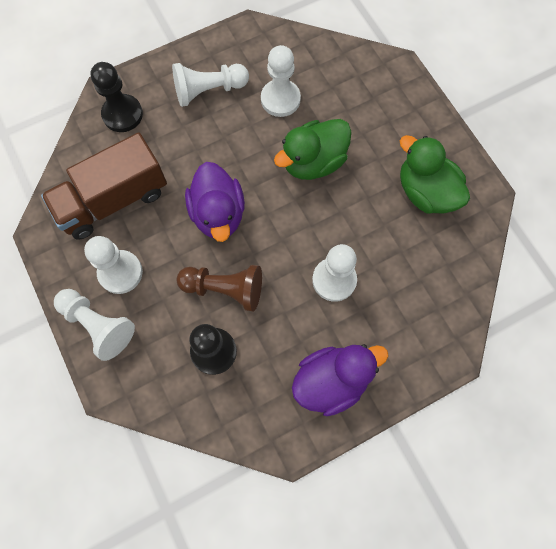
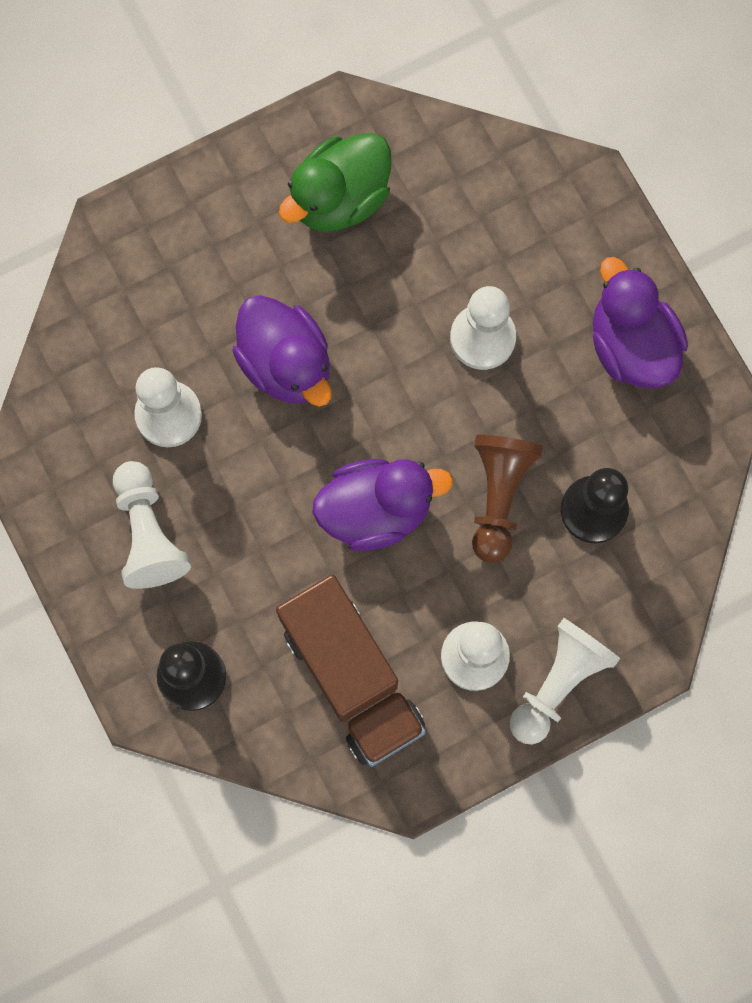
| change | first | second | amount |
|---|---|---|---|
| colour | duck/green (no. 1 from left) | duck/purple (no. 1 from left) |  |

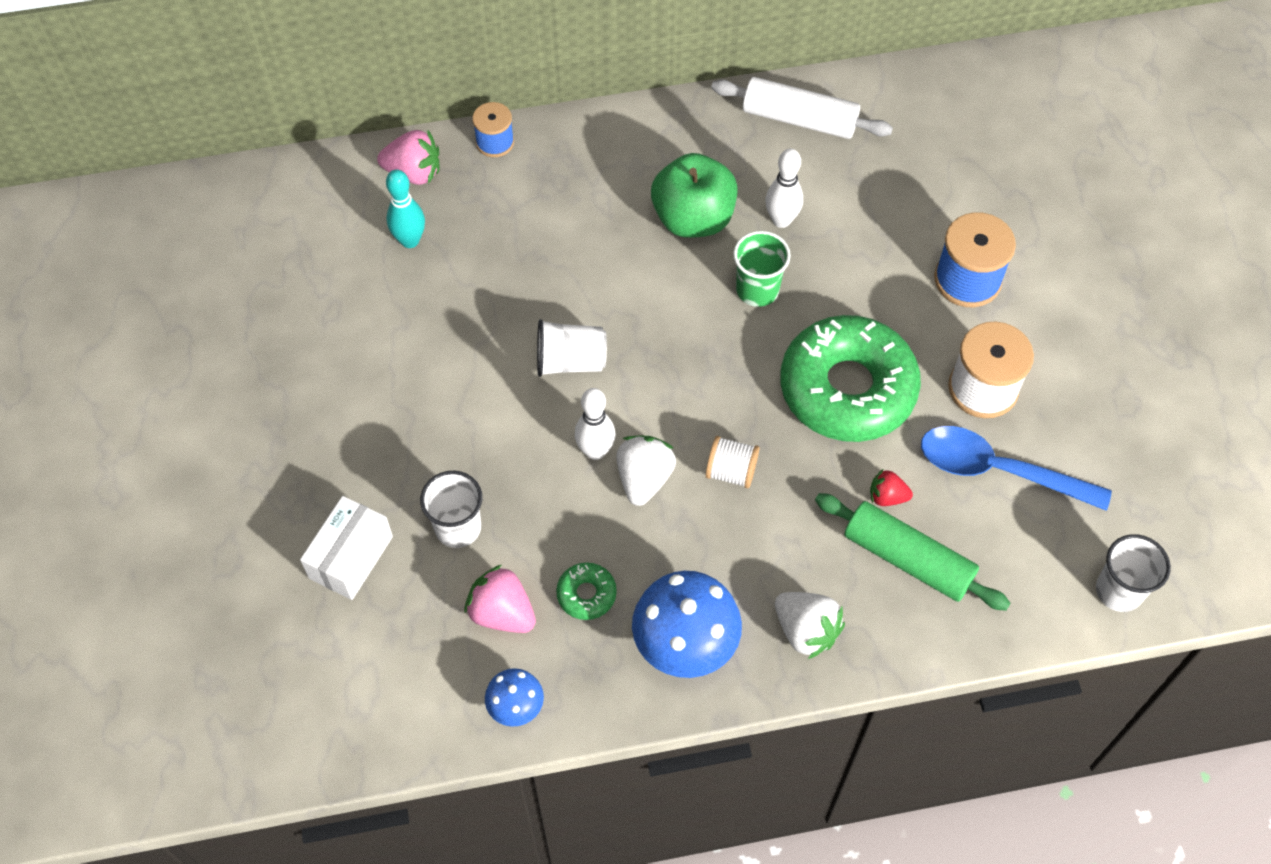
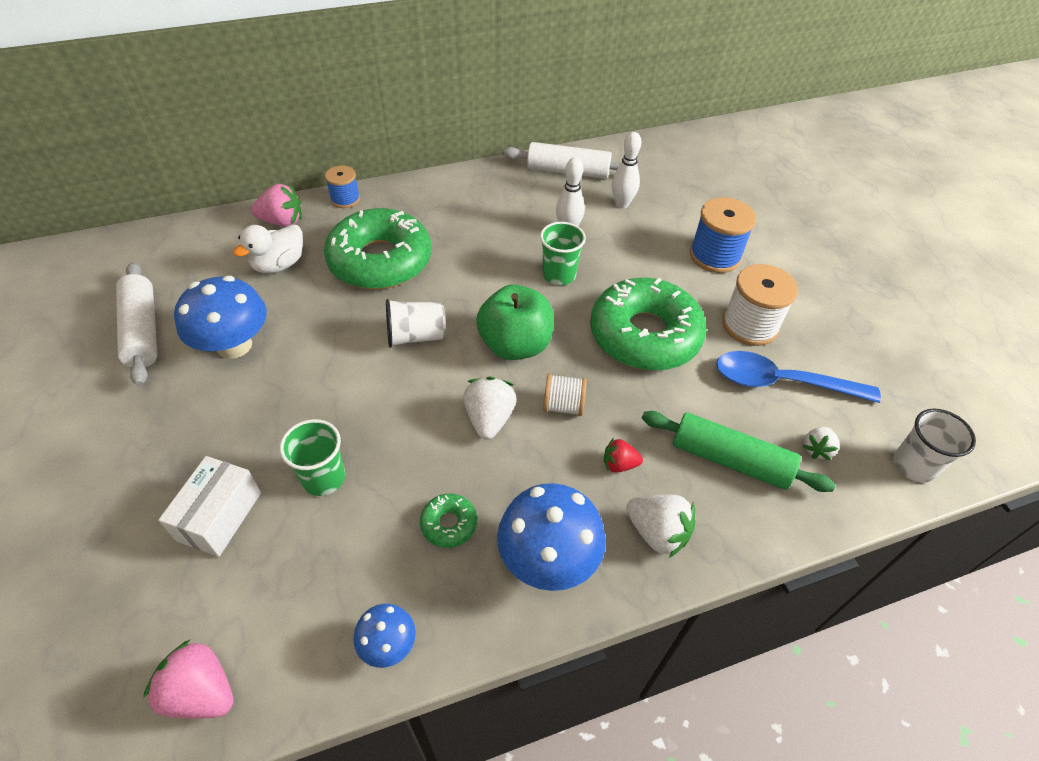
| change | first | second | amount |
|---|---|---|---|
| appeared |  | dough roller/white (no. 1 from left) |  |
| relocated | berry/rose-pink (no. 2 from left in the first image) | berry/rose-pink (no. 1 from left) |  |
| appeared |  | mushroom/blue (no. 1 from left) |  |
| exchanged | skittle/aqua | duck/white |  |
| colour | beaker/white (no. 1 from left) | beaker/green (no. 1 from left) |  |
| appeared |  | doughnut/green (no. 1 from left) |  |
| relocated | toy apple/green |  |  |
| relocated | berry/crimson |  |  |
| relocated | skittle/white (no. 1 from left in the first image) | skittle/white (no. 2 from left) |  |
| appeared |  | berry/white (no. 3 from left) |  |

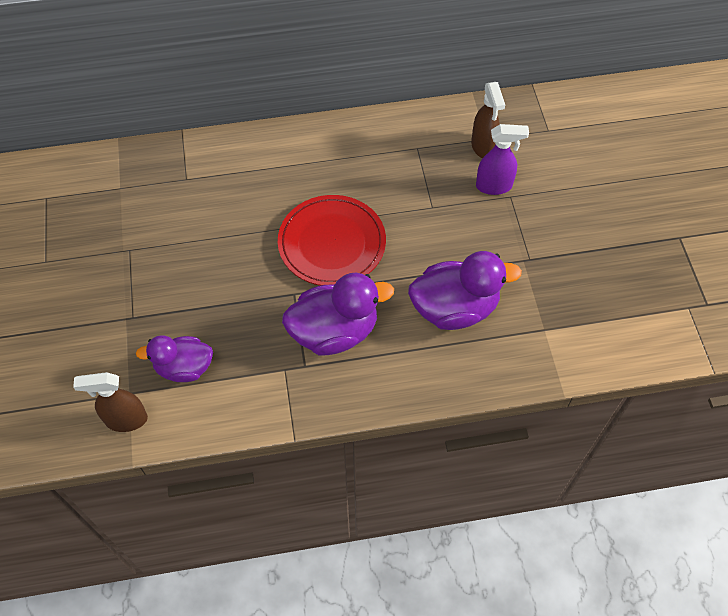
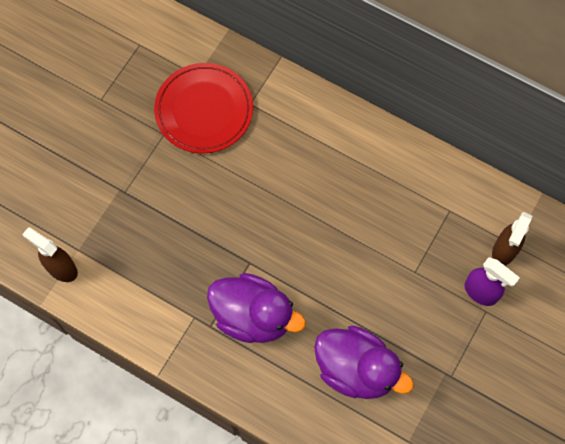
| change | first | second | amount |
|---|---|---|---|
| relocated | dinner plate/crimson |  |  |
| missing | duck/purple (no. 1 from left) |  |  |

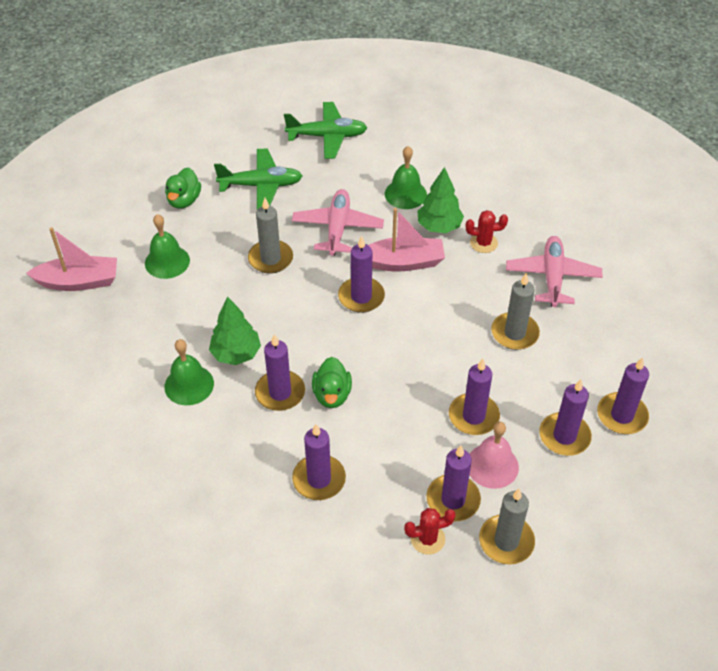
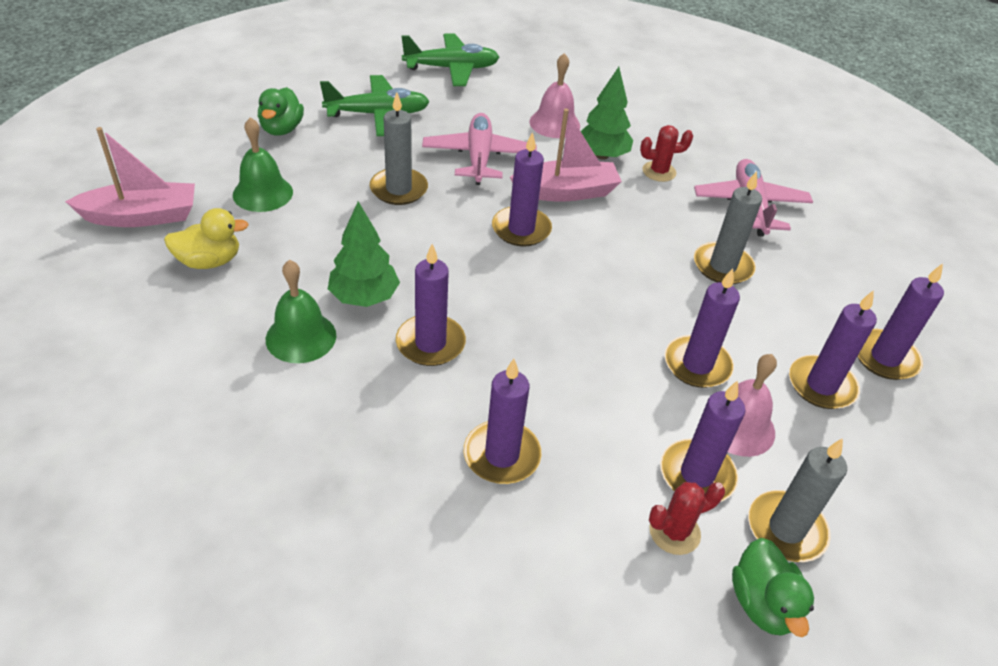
| change | first | second | amount |
|---|---|---|---|
| appeared |  | duck/yellow |  |
| colour | hand bell/green (no. 3 from left) | hand bell/rose-pink (no. 1 from left) |  |
| relocated | duck/green (no. 2 from left) |  |  |

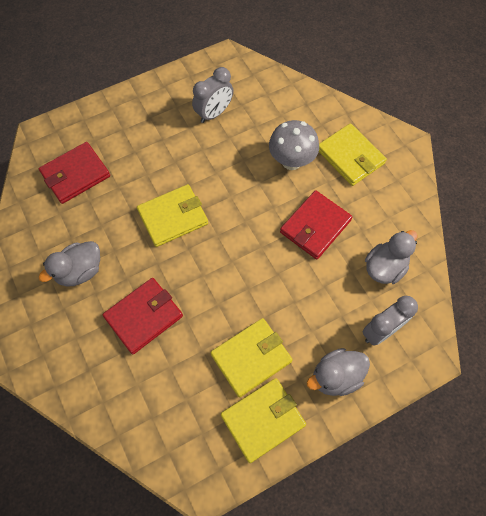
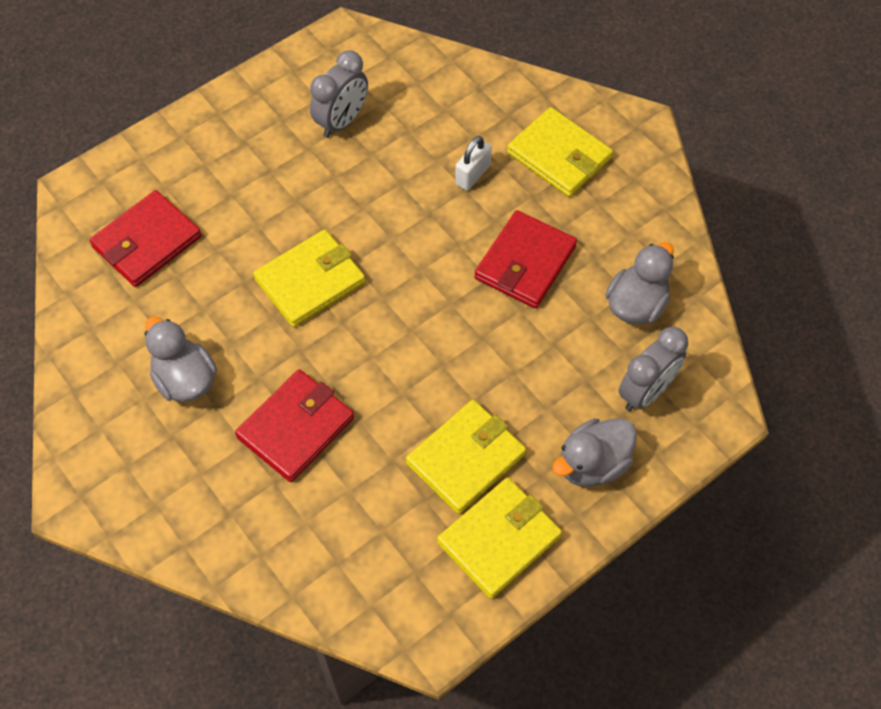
| change | first | second | amount |
|---|---|---|---|
| spun | duck/gray (no. 1 from left) |  | 105 degrees clockwise |
| exchanged | mushroom/gray | padlock/white |  |

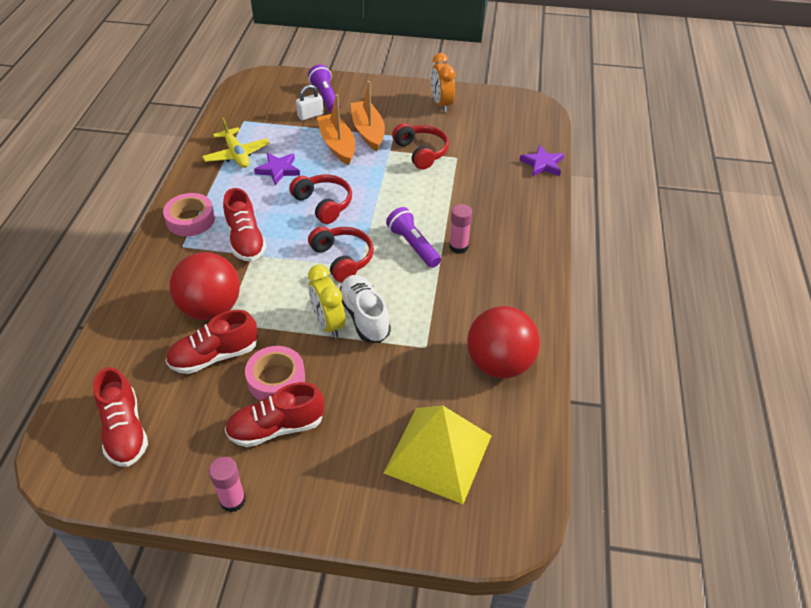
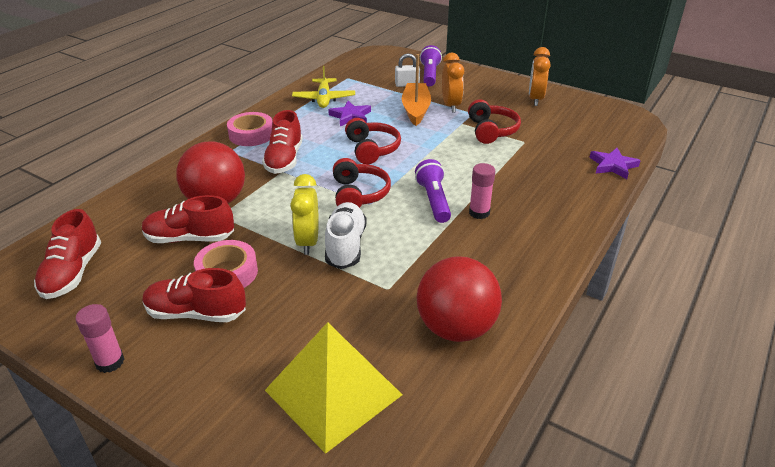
| change | first | second | amount |
|---|---|---|---|
| exchanged | boat/orange (no. 2 from left) | bedside clock/orange (no. 1 from left) |  |

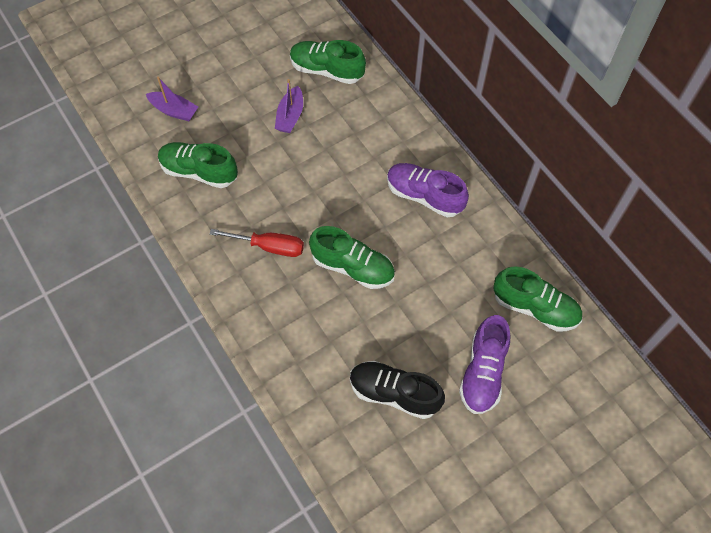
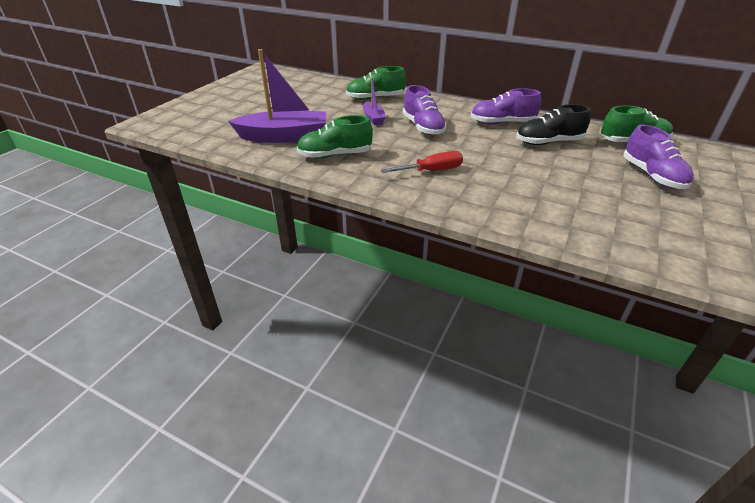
| change | first | second | amount |
|---|---|---|---|
| size | boat/purple (no. 1 from left) |  | x1.99 |
| appeared |  | lace-up shoe/purple (no. 1 from left) |  |
| relocated | lace-up shoe/jet-black |  |  |
| missing | lace-up shoe/green (no. 3 from left) |  |  |

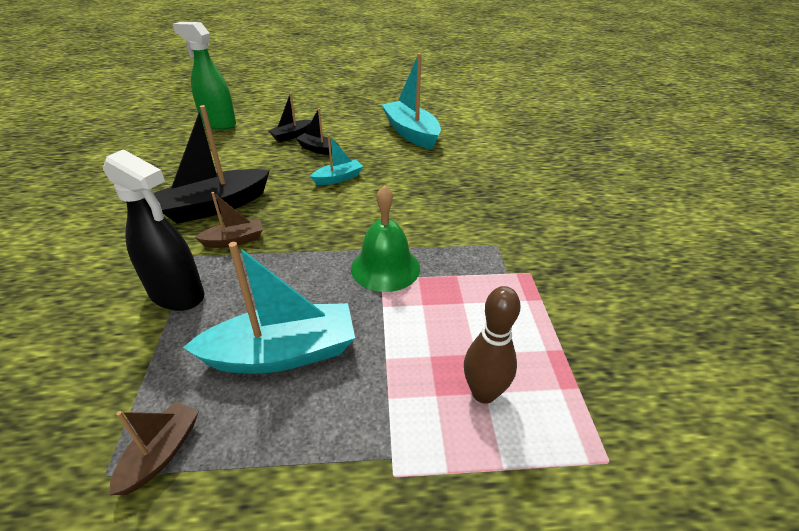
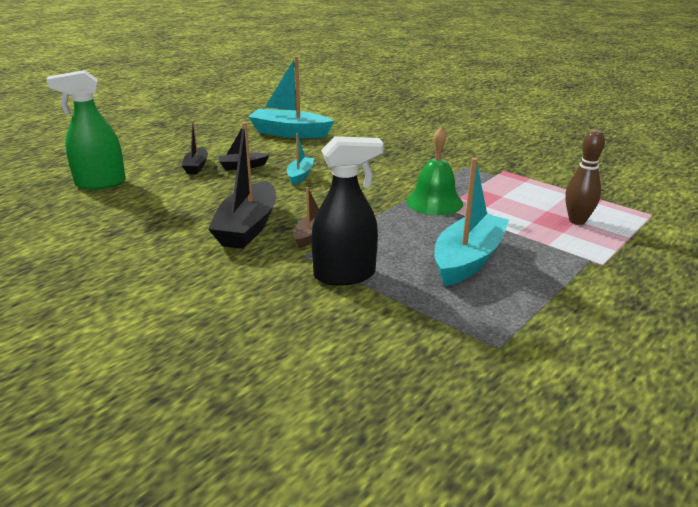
| change | first | second | amount |
|---|---|---|---|
| missing | boat/brown (no. 1 from left) |  |  |

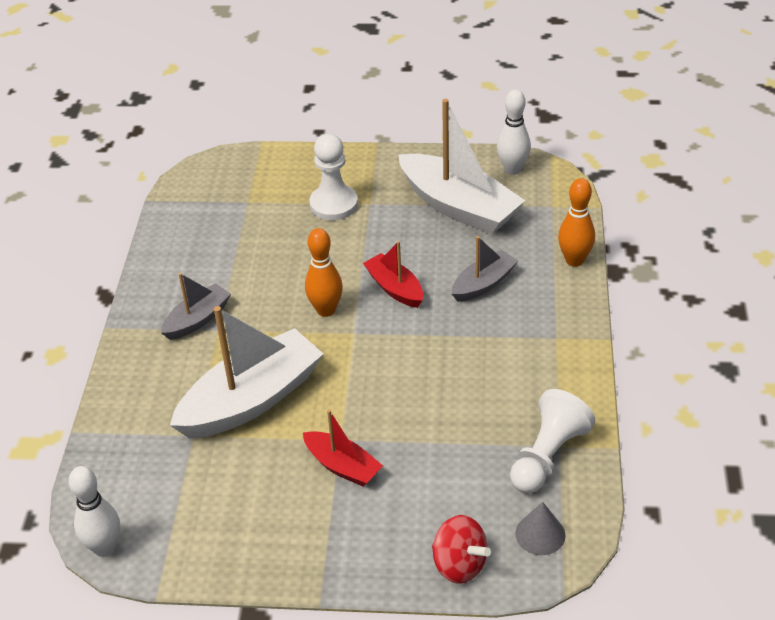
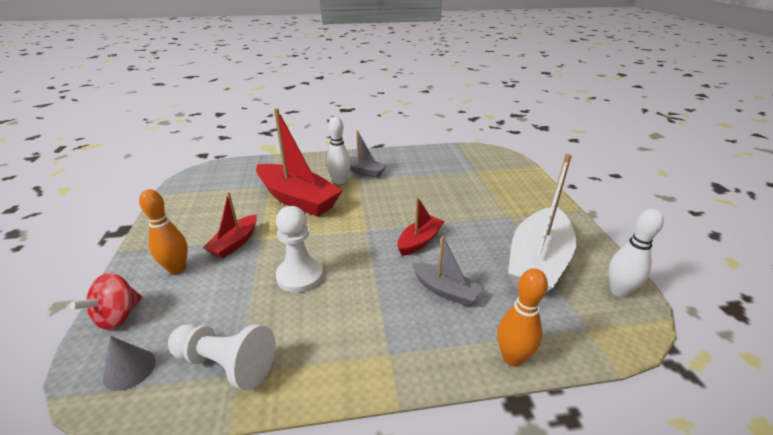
| change | first | second | amount |
|---|---|---|---|
| relocated | skittle/orange (no. 1 from left) |  |  |
| colour | boat/white (no. 1 from left) | boat/crimson (no. 2 from left) |  |
| relocated | pawn/white (no. 1 from left in the first image) | pawn/white (no. 2 from left) |  |
| relocated | skittle/white (no. 1 from left) |  |  |

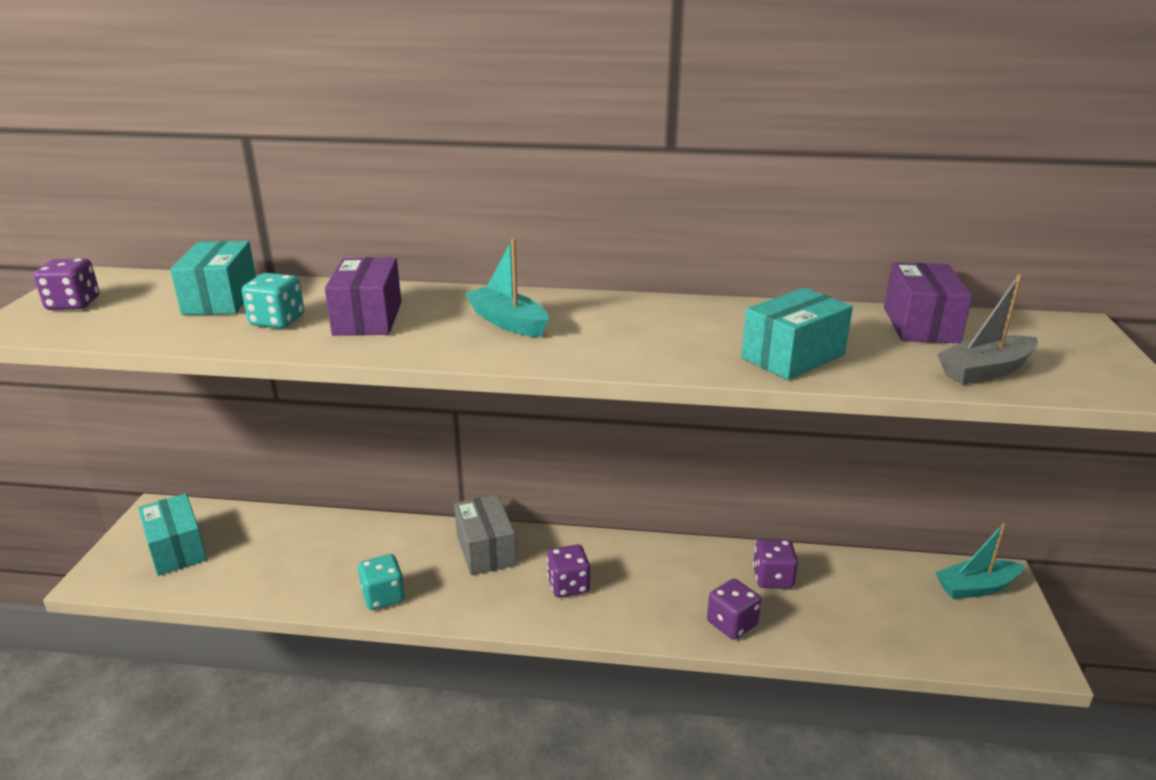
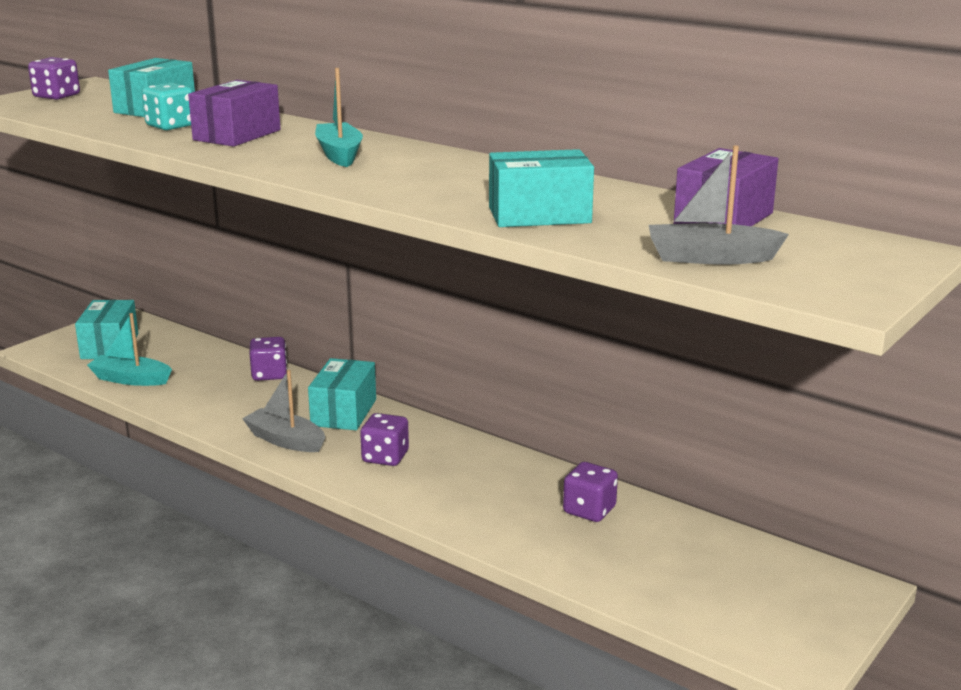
| change | first | second | amount |
|---|---|---|---|
| relocated | boat/aqua (no. 2 from left in the first image) | boat/aqua (no. 1 from left) |  |
| appeared |  | boat/gray (no. 1 from left) |  |
| relocated | dice/purple (no. 3 from left in the first image) | dice/purple (no. 2 from left) |  |
| colour | box/gray | box/aqua (no. 3 from left) |  |
| missing | dice/aqua (no. 2 from left) |  |  |

